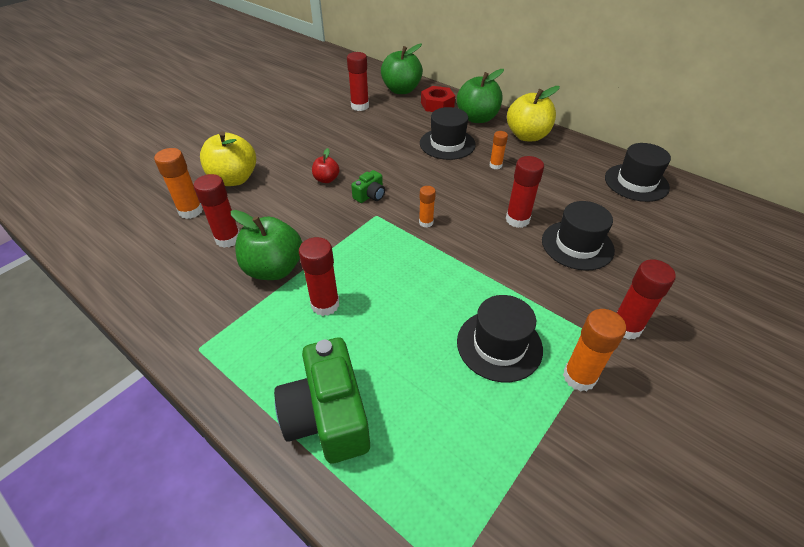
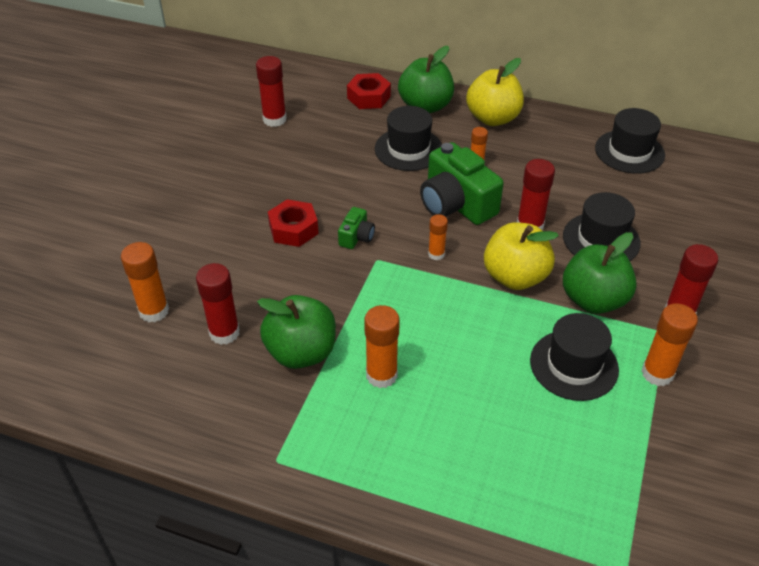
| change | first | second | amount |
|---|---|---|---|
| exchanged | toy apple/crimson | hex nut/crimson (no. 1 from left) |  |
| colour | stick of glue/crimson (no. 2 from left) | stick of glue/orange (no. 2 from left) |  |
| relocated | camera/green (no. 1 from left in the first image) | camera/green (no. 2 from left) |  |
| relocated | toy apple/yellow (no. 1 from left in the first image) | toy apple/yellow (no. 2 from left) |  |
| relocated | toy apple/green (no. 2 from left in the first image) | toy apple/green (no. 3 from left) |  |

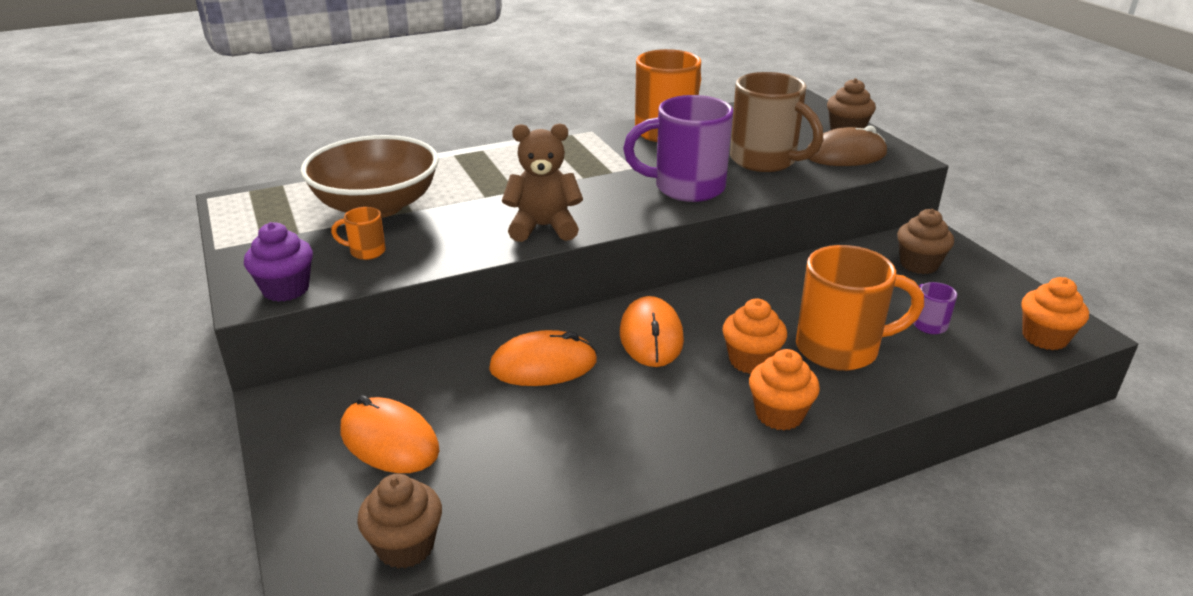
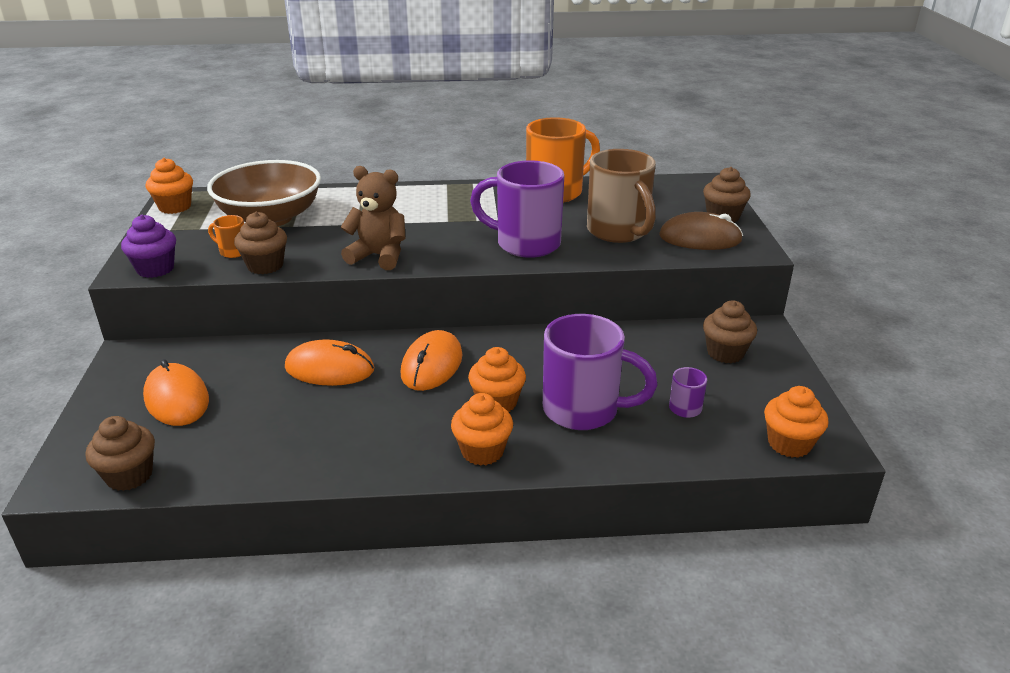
| change | first | second | amount |
|---|---|---|---|
| appeared |  | fairy cake/orange (no. 1 from left) |  |
| appeared |  | fairy cake/brown (no. 2 from left) |  |
| colour | coffee mug/orange (no. 3 from left) | coffee mug/purple (no. 2 from left) |  |

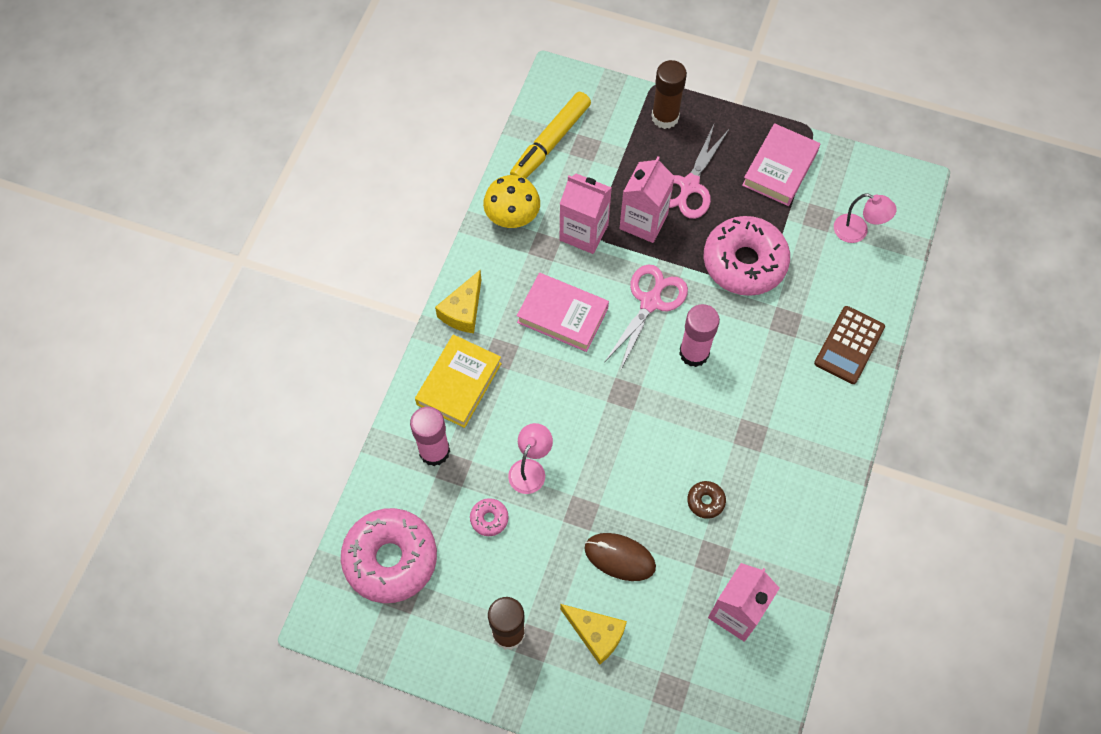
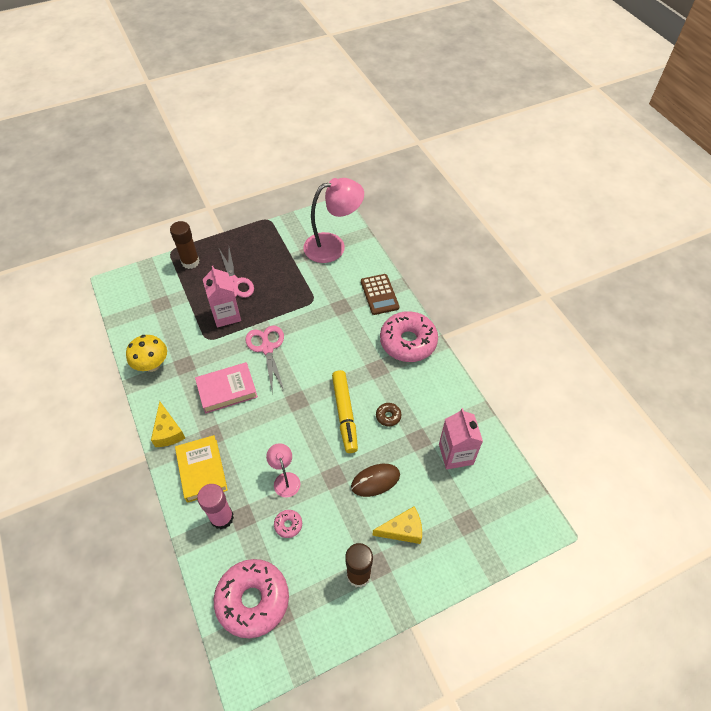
| change | first | second | amount |
|---|---|---|---|
| size | desk lamp/rose-pink (no. 2 from left) |  | x1.99 |
| relocated | marker/yellow |  |  |
| relocated | doughnut/rose-pink (no. 3 from left) |  |  |
| missing | milk carton/rose-pink (no. 1 from left) |  |  |
| missing | stick of glue/rose-pink (no. 2 from left) |  |  |
| missing | book/rose-pink (no. 2 from left) |  |  |

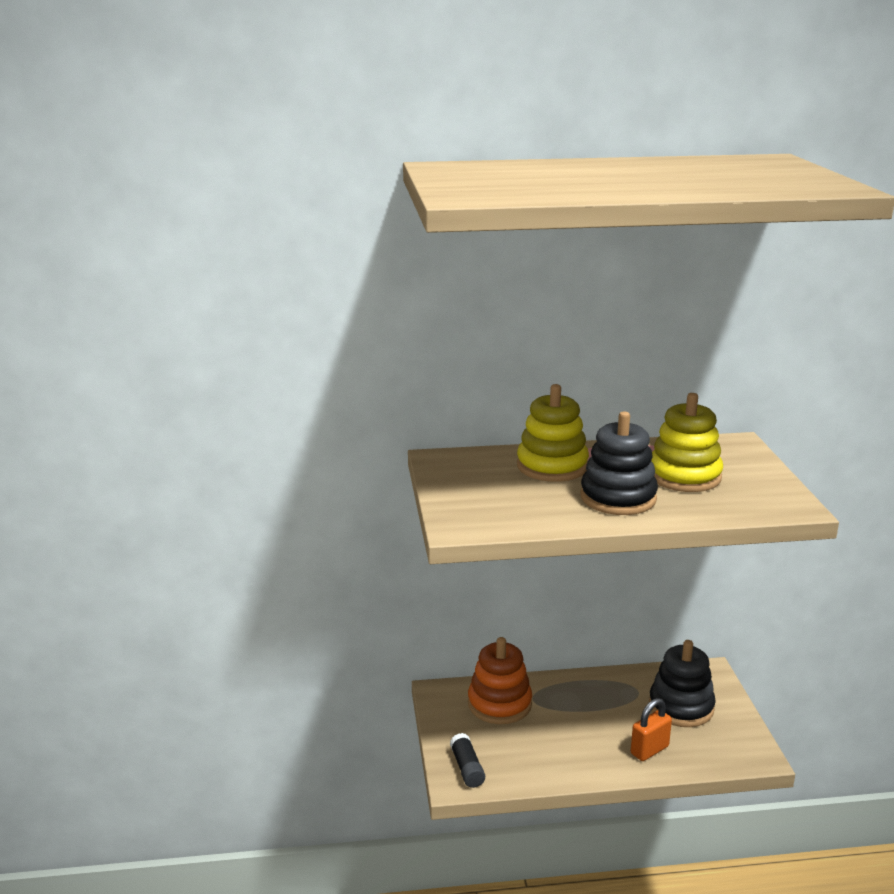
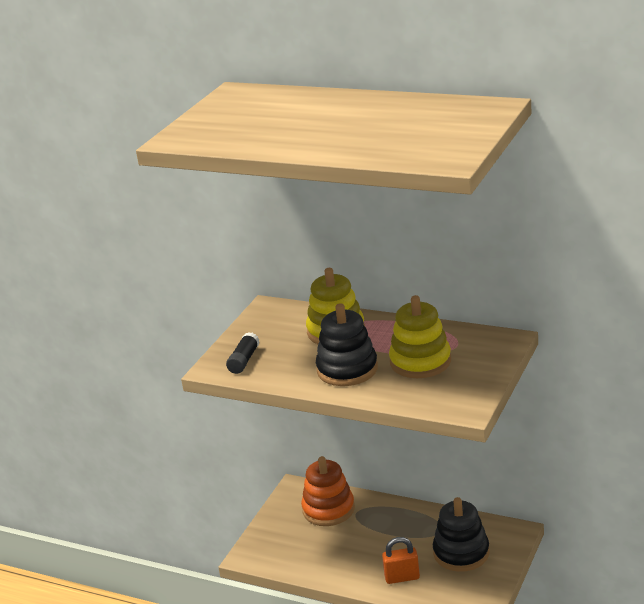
| change | first | second | amount |
|---|---|---|---|
| relocated | stick of glue/jet-black |  |  |

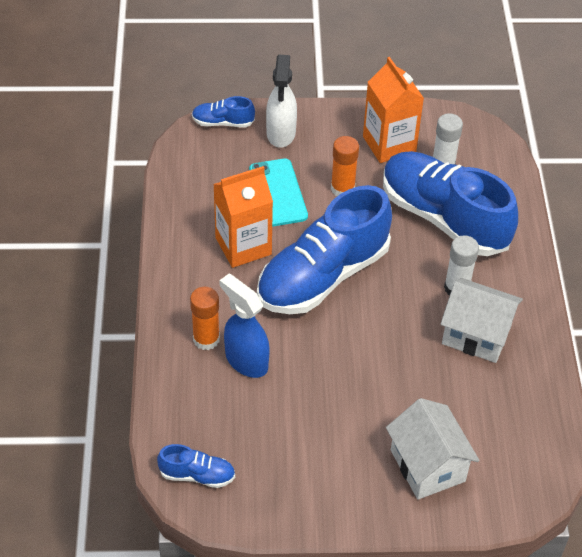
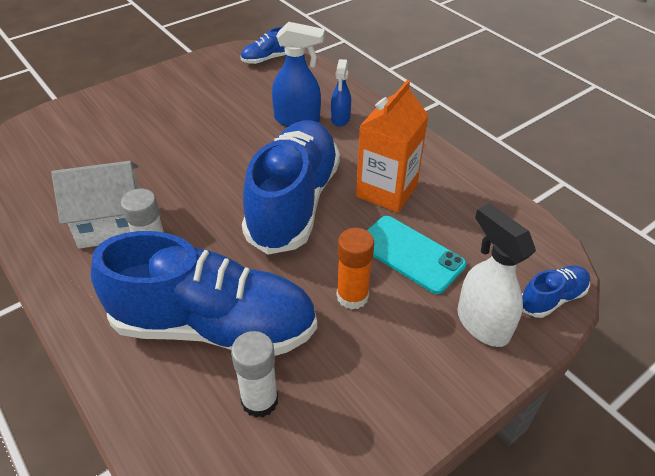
| change | first | second | amount |
|---|---|---|---|
| exchanged | stick of glue/orange (no. 1 from left) | spray cleaner/blue (no. 2 from left) |  |
| missing | milk carton/orange (no. 2 from left) |  |  |
| missing | cottage/white (no. 1 from left) |  |  |

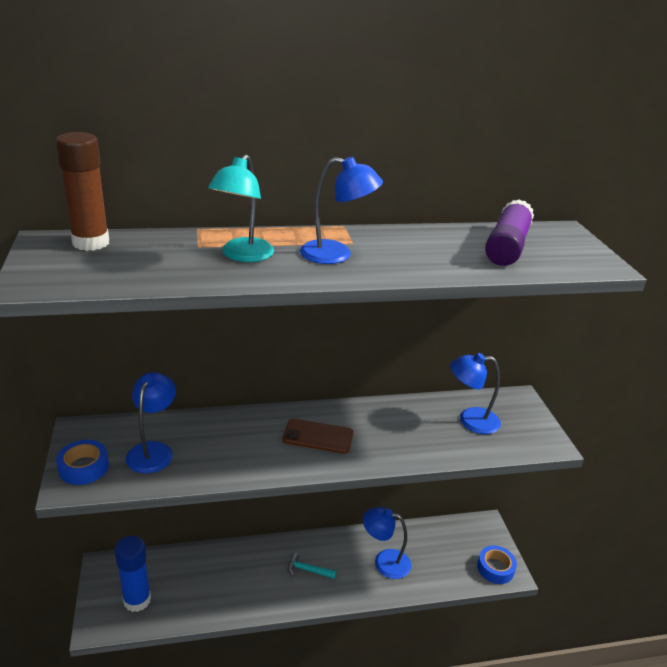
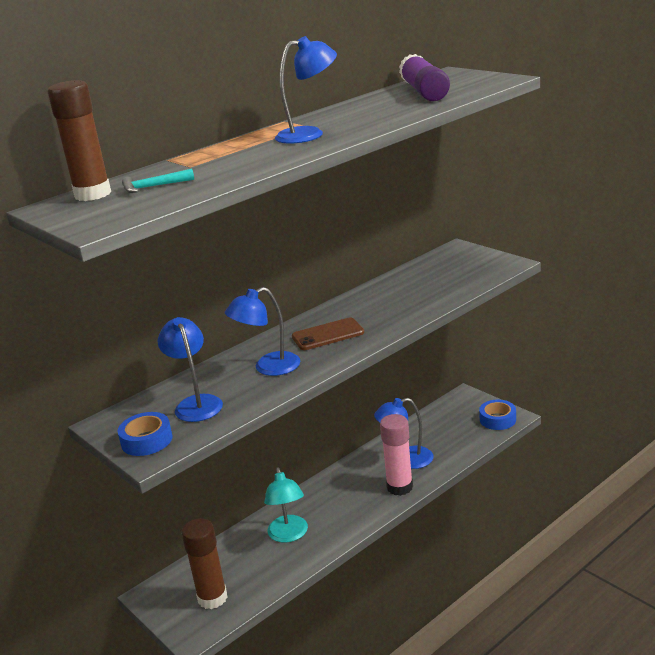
| change | first | second | amount |
|---|---|---|---|
| relocated | claw hammer/aqua |  |  |
| colour | stick of glue/blue | stick of glue/brown (no. 2 from left) |  |
| relocated | desk lamp/blue (no. 4 from left in the first image) | desk lamp/blue (no. 2 from left) |  |
| relocated | desk lamp/aqua |  |  |
| appeared |  | stick of glue/rose-pink |  |

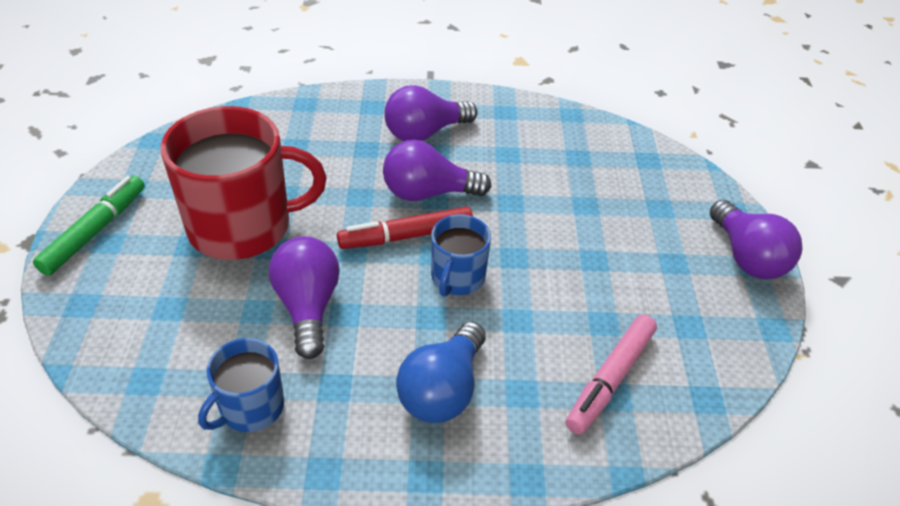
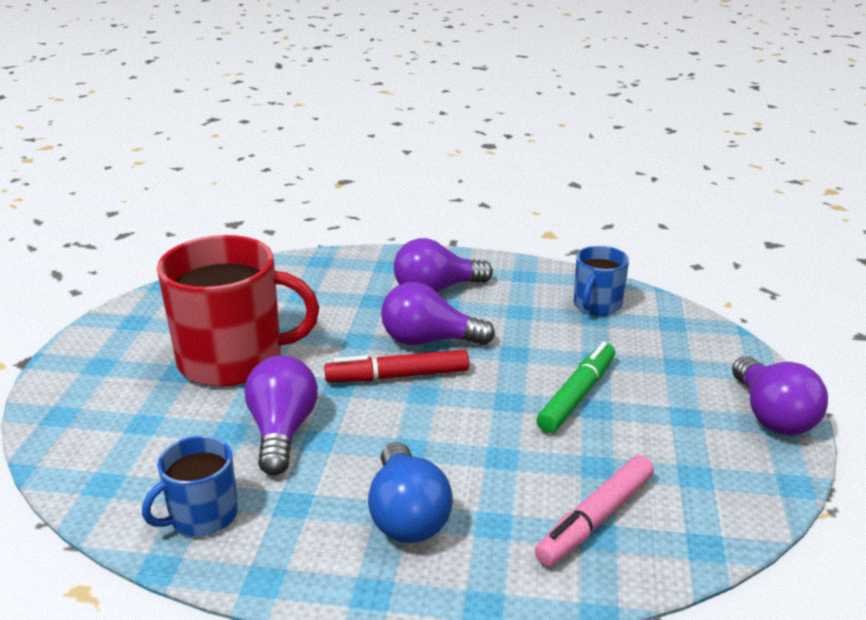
| change | first | second | amount |
|---|---|---|---|
| spun | lightbulb/blue |  | 45 degrees counterclockwise |
| relocated | marker/green |  |  |
| relocated | coffee mug/blue (no. 2 from left) |  |  |

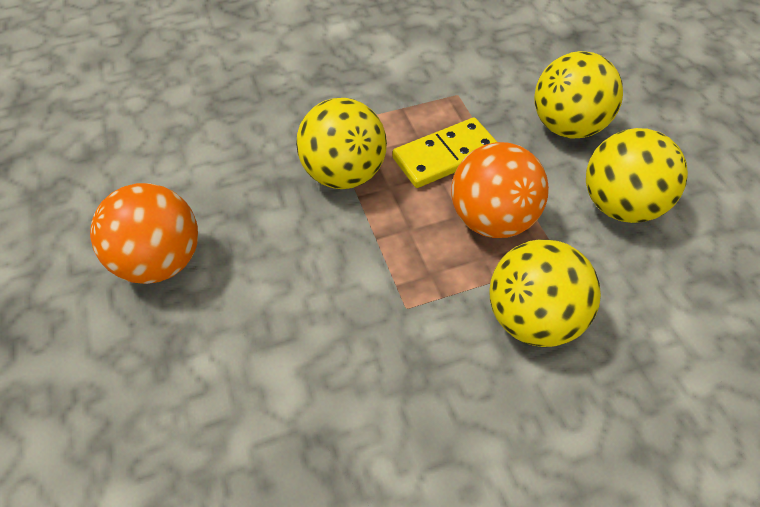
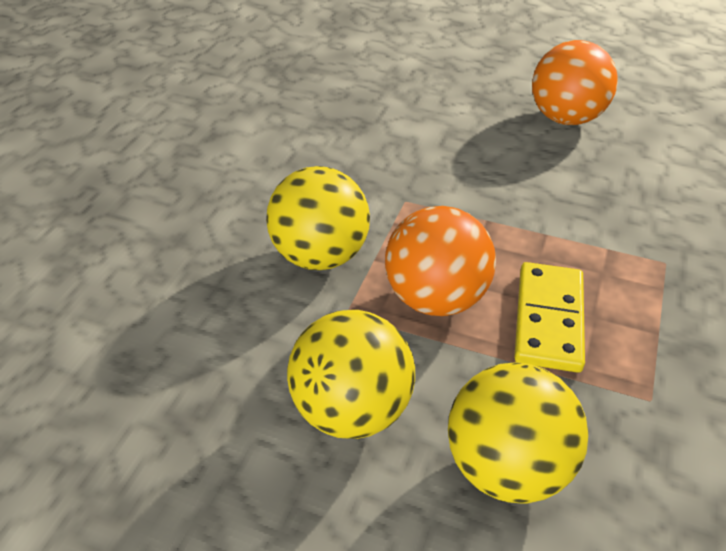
| change | first | second | amount |
|---|---|---|---|
| missing | ball/yellow (no. 1 from left) |  |  |

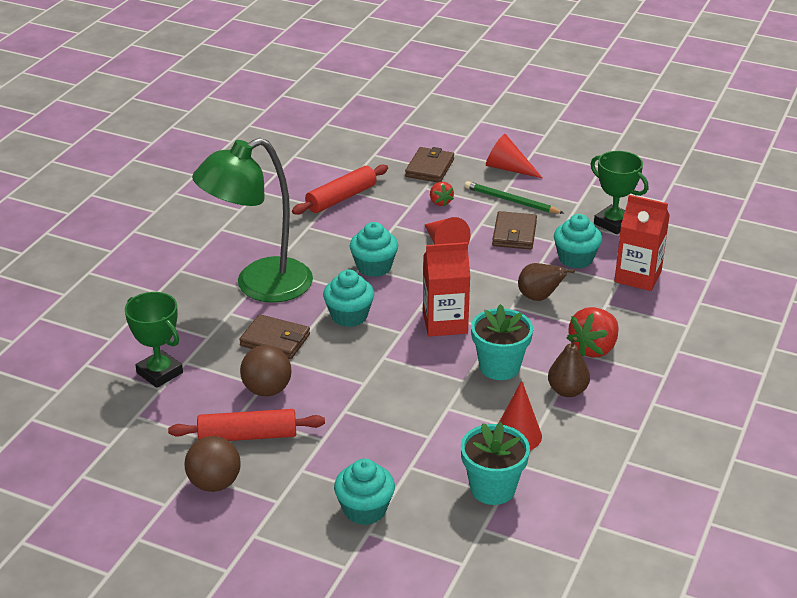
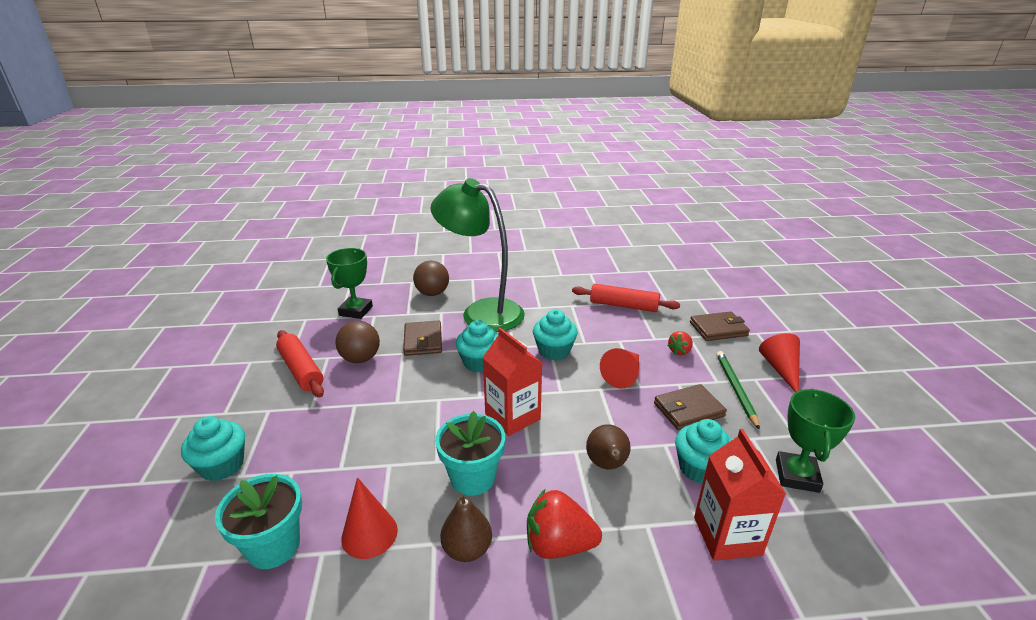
| change | first | second | amount |
|---|---|---|---|
| relocated | ball/brown (no. 1 from left in the first image) | ball/brown (no. 2 from left) |  |

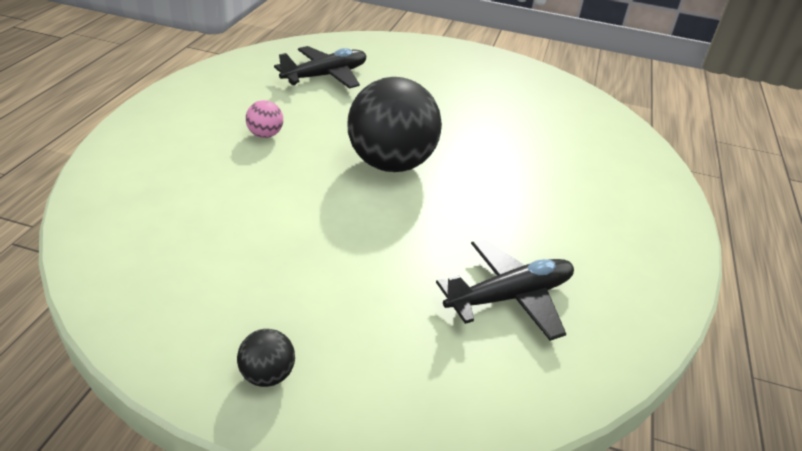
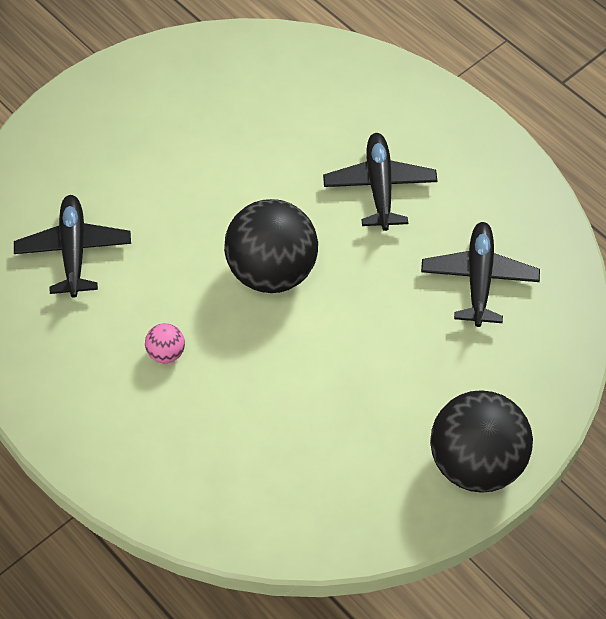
| change | first | second | amount |
|---|---|---|---|
| appeared |  | toy plane/jet-black (no. 2 from left) |  |
| size | ball/jet-black (no. 1 from left in the first image) | ball/jet-black (no. 2 from left) | x2.39 |

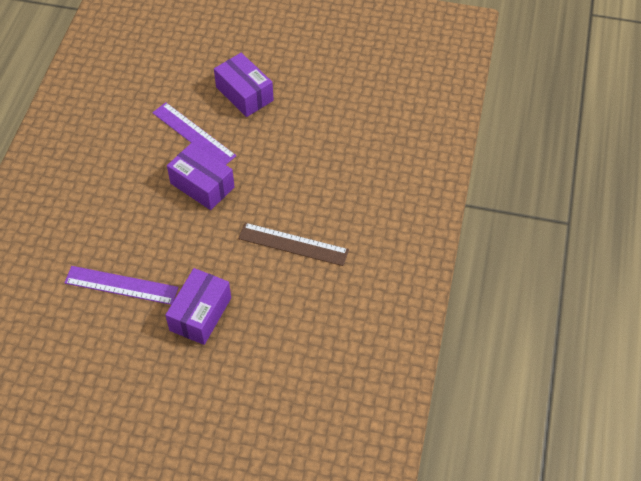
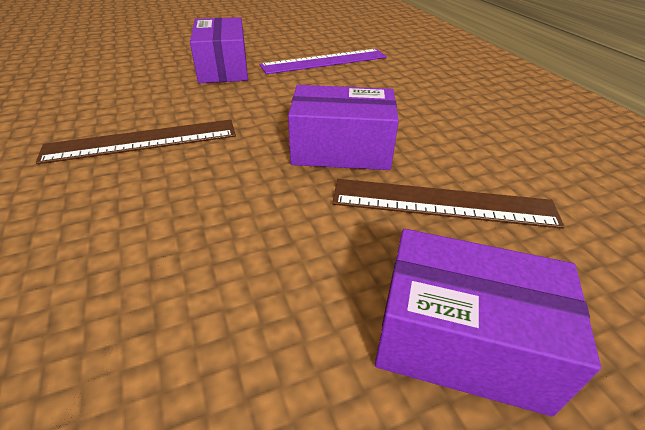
| change | first | second | amount |
|---|---|---|---|
| colour | ruler/purple (no. 2 from left) | ruler/brown (no. 2 from left) |  |

